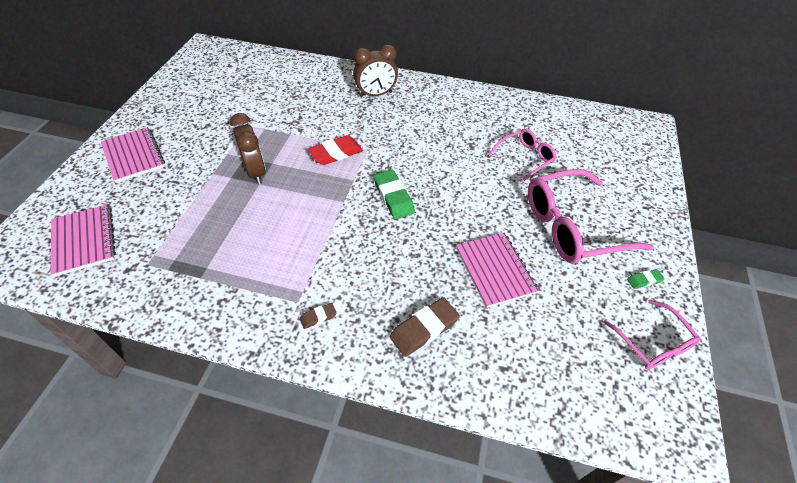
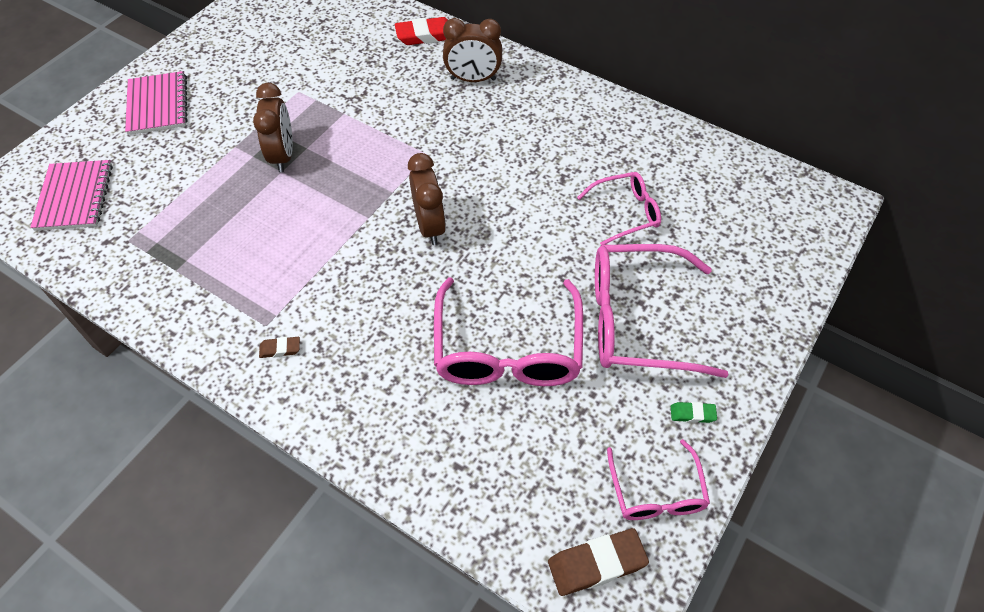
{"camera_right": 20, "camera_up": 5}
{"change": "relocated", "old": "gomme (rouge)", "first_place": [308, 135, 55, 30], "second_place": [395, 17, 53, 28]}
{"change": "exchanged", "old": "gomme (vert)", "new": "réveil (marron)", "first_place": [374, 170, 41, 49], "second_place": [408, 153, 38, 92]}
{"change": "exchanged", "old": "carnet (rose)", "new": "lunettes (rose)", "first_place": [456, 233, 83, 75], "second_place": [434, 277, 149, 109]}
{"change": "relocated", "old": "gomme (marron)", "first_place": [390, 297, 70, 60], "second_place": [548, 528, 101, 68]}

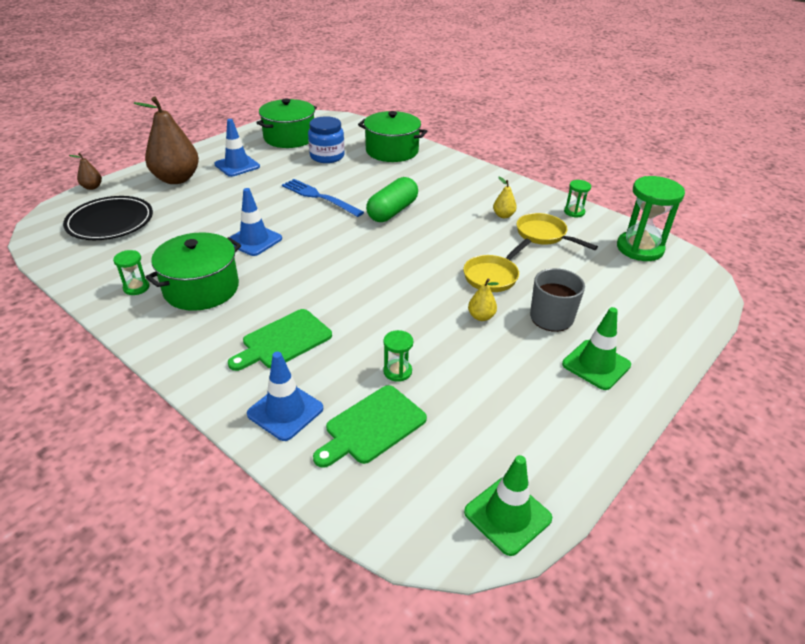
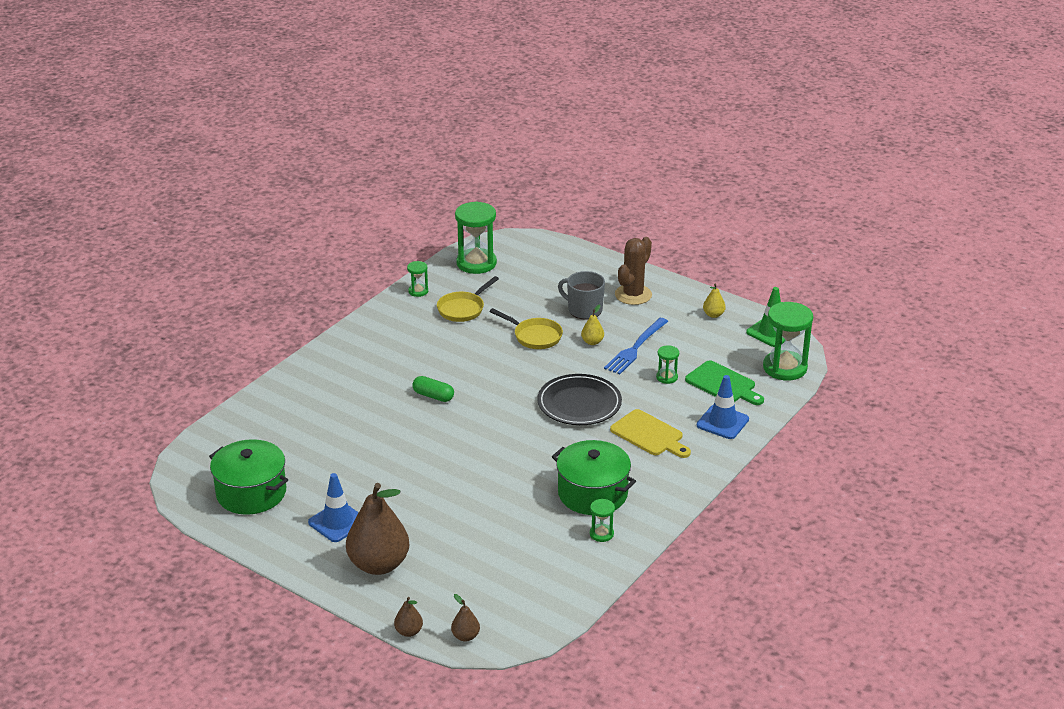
{"camera_right": -95, "camera_up": -5}
{"change": "missing", "old": "marmite (vert)", "first_place": [358, 111, 69, 51]}
{"change": "missing", "old": "bocal (bleu)", "first_place": [308, 116, 37, 47]}
{"change": "size", "old": "gélule (vert)", "first_place": [366, 177, 52, 45], "second_place": [412, 376, 42, 26], "factor": 0.63}
{"change": "relocated", "old": "poire (jaune)", "first_place": [493, 177, 24, 41], "second_place": [703, 284, 23, 34]}
{"change": "relocated", "old": "fourchette (bleu)", "first_place": [282, 179, 82, 38], "second_place": [604, 318, 64, 56]}
{"change": "missing", "old": "cône de chantier (bleu)", "first_place": [230, 188, 52, 68]}
{"change": "relocated", "old": "assiette (noir)", "first_place": [63, 196, 90, 44], "second_place": [537, 374, 85, 51]}
{"change": "exchanged", "old": "cône de chantier (vert)", "new": "cactus (marron)", "first_place": [562, 307, 69, 83], "second_place": [615, 237, 37, 68]}
{"change": "colour", "old": "planche à découper (vert)", "new": "planche à découper (jaune)", "first_place": [228, 309, 104, 62], "second_place": [610, 409, 81, 49]}
{"change": "appeared", "new": "sablier (vert)", "second_place": [763, 302, 50, 79]}
{"change": "appeared", "new": "poire (marron)", "second_place": [451, 594, 29, 48]}

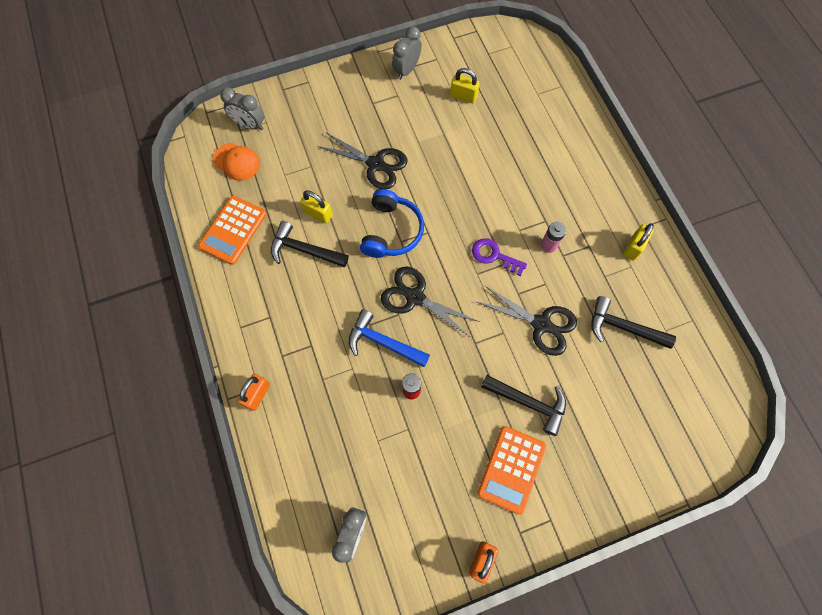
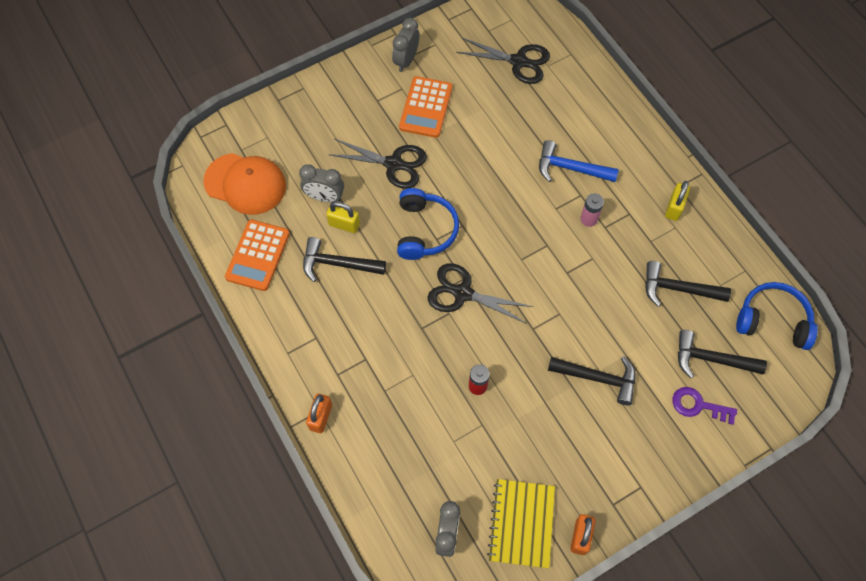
{"camera_right": -10, "camera_up": -5}
{"change": "missing", "old": "cadenas (jaune)", "first_place": [450, 68, 30, 35]}
{"change": "relocated", "old": "réveil (gris)", "first_place": [220, 87, 44, 43], "second_place": [299, 164, 45, 38]}
{"change": "size", "old": "casquette (orange)", "first_place": [213, 143, 47, 38], "second_place": [203, 153, 83, 62], "factor": 1.6}
{"change": "relocated", "old": "clé (violet)", "first_place": [472, 238, 55, 38], "second_place": [672, 387, 65, 38]}
{"change": "relocated", "old": "ciseaux (noir)", "first_place": [477, 285, 100, 71], "second_place": [456, 38, 94, 46]}
{"change": "relocated", "old": "marteau (bleu)", "first_place": [349, 309, 81, 58], "second_place": [539, 140, 80, 42]}
{"change": "relocated", "old": "calculatrice (orange)", "first_place": [477, 426, 69, 89], "second_place": [399, 76, 53, 62]}
{"change": "appeared", "new": "casque audio (bleu)", "second_place": [736, 282, 82, 68]}
{"change": "appeared", "new": "marteau (noir)", "second_place": [678, 330, 89, 48]}
{"change": "appeared", "new": "carnet (jaune)", "second_place": [487, 479, 68, 89]}

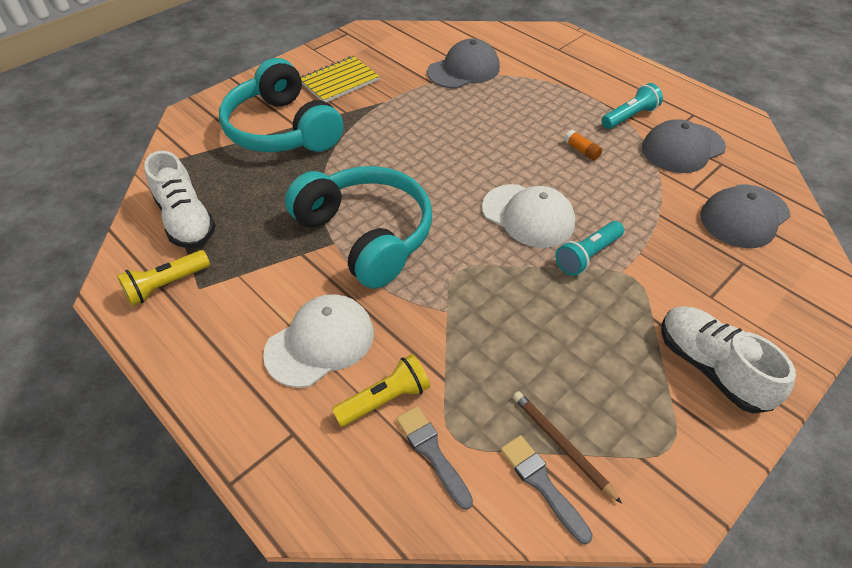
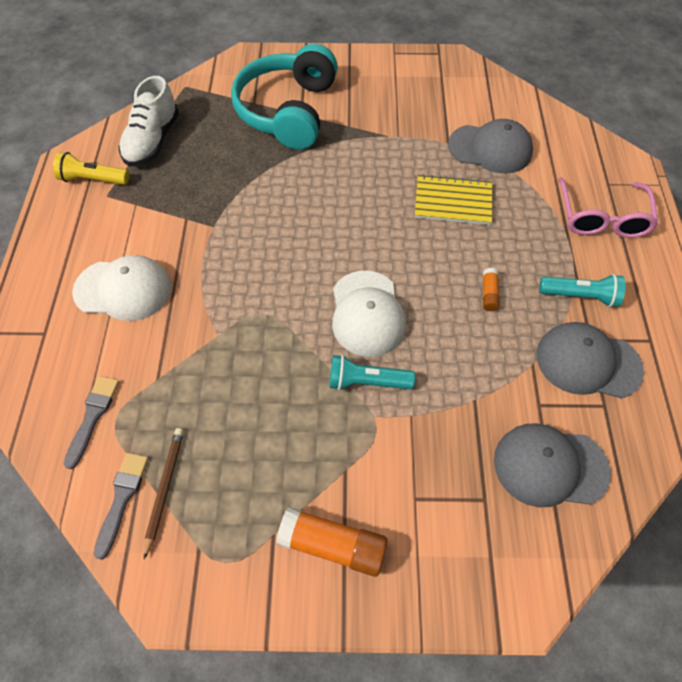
{"camera_right": 45, "camera_up": 10}
{"change": "relocated", "old": "carnet (jaune)", "first_place": [301, 56, 79, 46], "second_place": [415, 174, 77, 51]}
{"change": "missing", "old": "casque audio (turquoise)", "first_place": [285, 166, 147, 123]}
{"change": "exchanged", "old": "chaussure (blanc)", "new": "bâton de colle (orange)", "first_place": [661, 306, 135, 107], "second_place": [276, 507, 112, 70]}
{"change": "missing", "old": "lampe de poche (jaune)", "first_place": [332, 354, 98, 73]}
{"change": "appeared", "new": "lunettes (rose)", "second_place": [558, 178, 100, 60]}

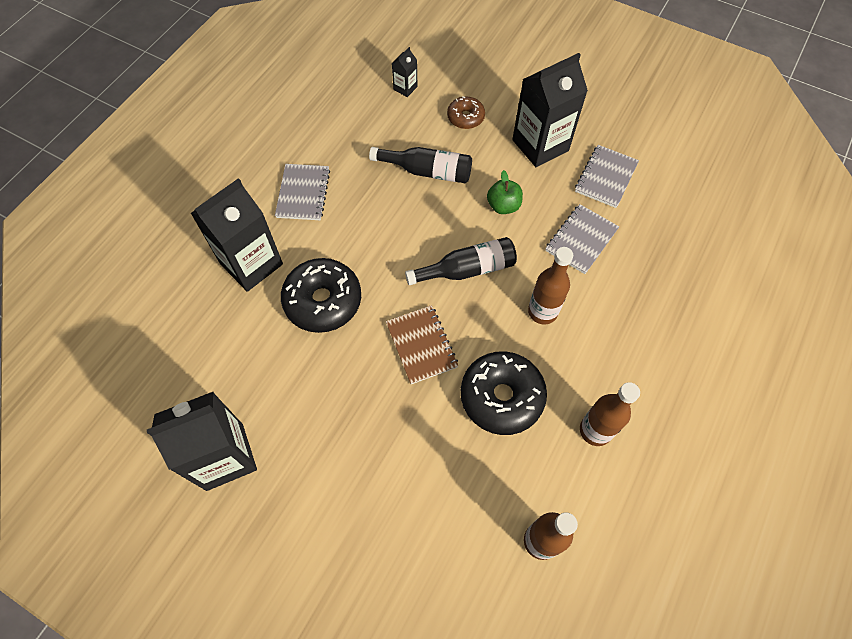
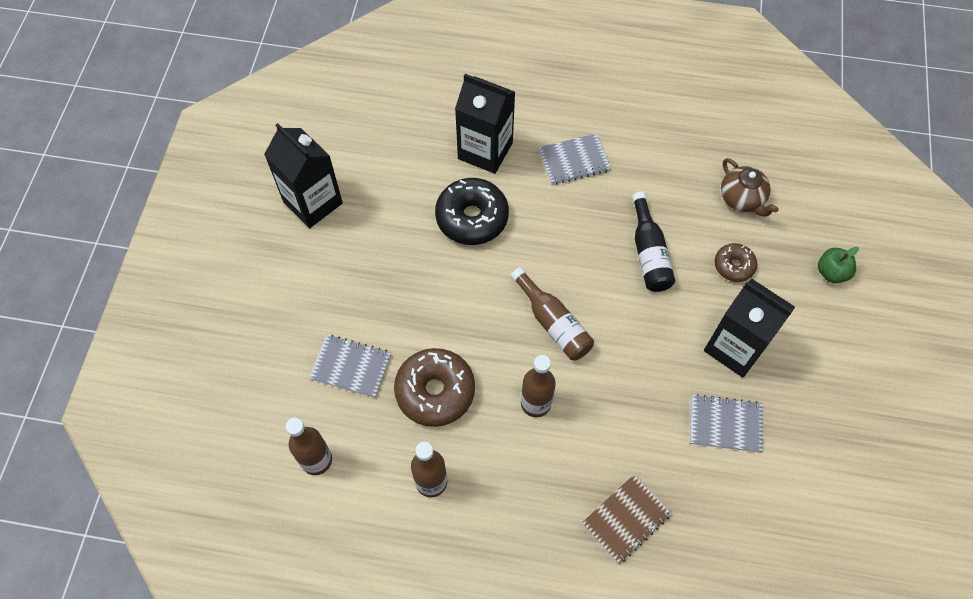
{"camera_right": 70, "camera_up": 0}
{"change": "exchanged", "old": "brique de lait (noir)", "new": "théière (marron)", "first_place": [392, 47, 25, 50], "second_place": [721, 158, 58, 59]}
{"change": "relocated", "old": "pomme (vert)", "first_place": [487, 170, 36, 44], "second_place": [818, 247, 41, 36]}
{"change": "relocated", "old": "carnet (gris)", "first_place": [545, 204, 74, 70], "second_place": [309, 335, 82, 63]}
{"change": "colour", "old": "bouteille (noir)", "new": "bouteille (marron)", "first_place": [405, 237, 112, 48], "second_place": [511, 267, 83, 93]}
{"change": "relocated", "old": "carnet (marron)", "first_place": [386, 305, 72, 79], "second_place": [582, 474, 90, 90]}
{"change": "colour", "old": "beignet (noir)", "new": "beignet (marron)", "first_place": [461, 351, 86, 84], "second_place": [394, 348, 81, 79]}

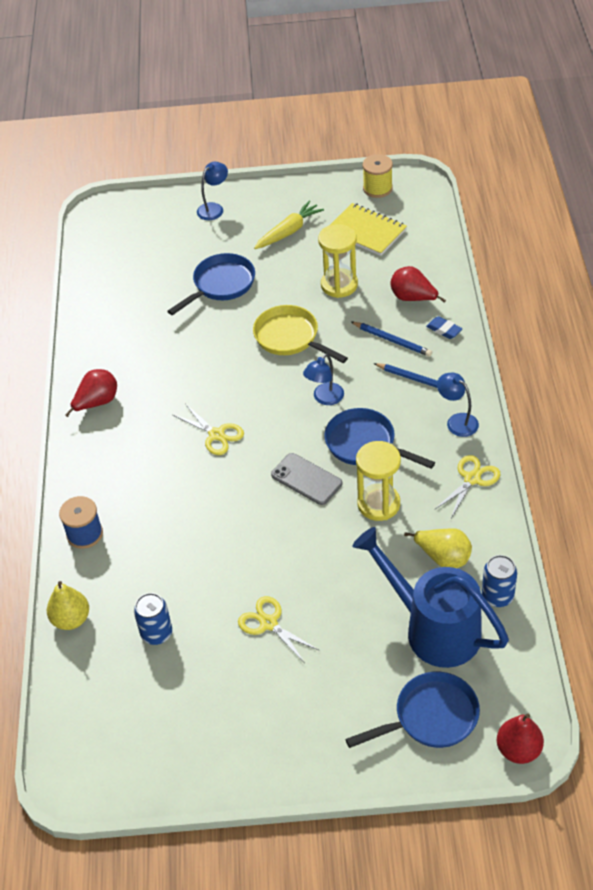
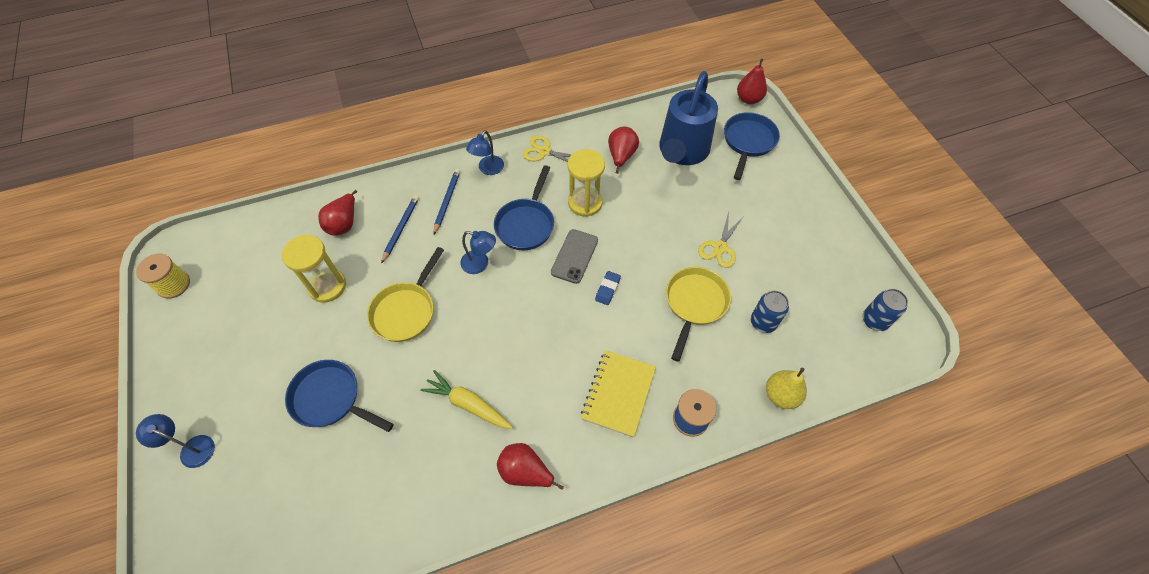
{"camera_right": -110, "camera_up": 10}
{"change": "relocated", "old": "carotte (jaune)", "first_place": [254, 200, 70, 49], "second_place": [420, 370, 93, 59]}
{"change": "relocated", "old": "carnet (jaune)", "first_place": [330, 203, 77, 53], "second_place": [581, 350, 75, 87]}
{"change": "relocated", "old": "gomme (bleu)", "first_place": [426, 316, 37, 23], "second_place": [595, 271, 26, 34]}
{"change": "missing", "old": "ciseaux (jaune)", "first_place": [173, 404, 71, 51]}
{"change": "colour", "old": "poire (jaune)", "new": "poire (rouge)", "first_place": [404, 528, 68, 40], "second_place": [608, 126, 31, 47]}
{"change": "relocated", "old": "canette (bleu)", "first_place": [482, 555, 35, 52], "second_place": [863, 289, 45, 42]}
{"change": "spun", "old": "poêle (bleu)", "first_place": [345, 672, 135, 76], "second_place": [724, 112, 56, 68], "degrees": 60}
{"change": "appeared", "new": "poêle (jaune)", "second_place": [666, 267, 65, 95]}

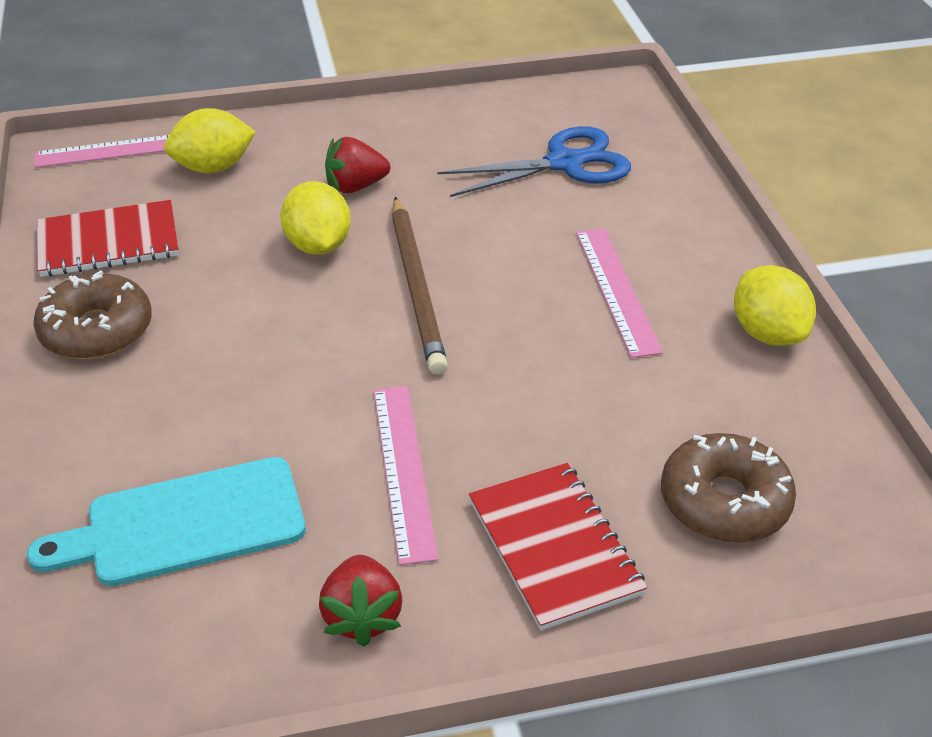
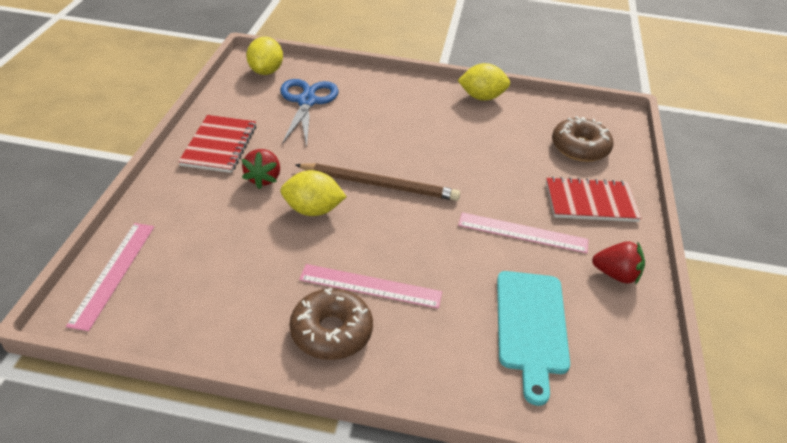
{"camera_right": -70, "camera_up": 0}
{"change": "relocated", "old": "citron (jaune)", "first_place": [164, 108, 92, 65], "second_place": [246, 37, 37, 38]}
{"change": "relocated", "old": "carnet (rouge)", "first_place": [37, 200, 142, 77], "second_place": [178, 115, 78, 58]}
{"change": "relocated", "old": "règle (rose)", "first_place": [576, 228, 87, 130], "second_place": [299, 264, 143, 45]}

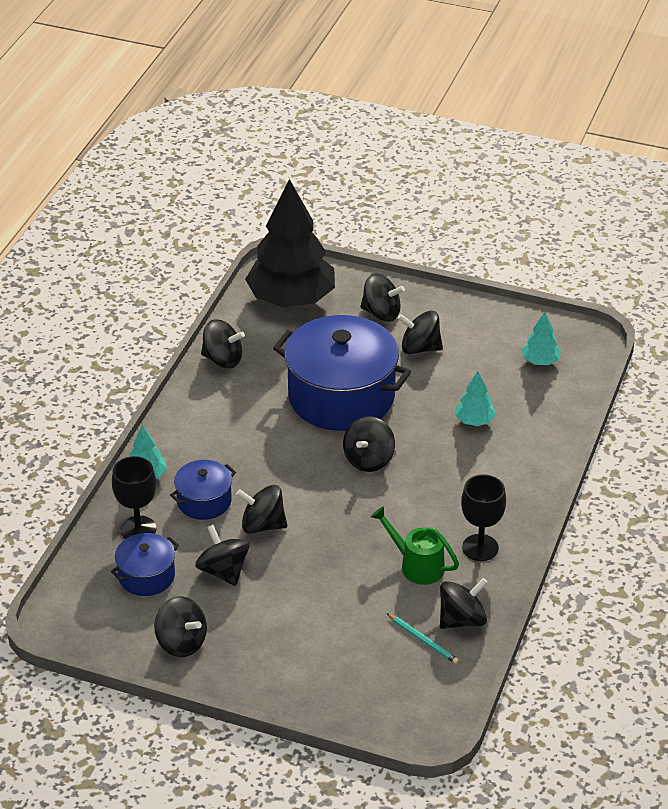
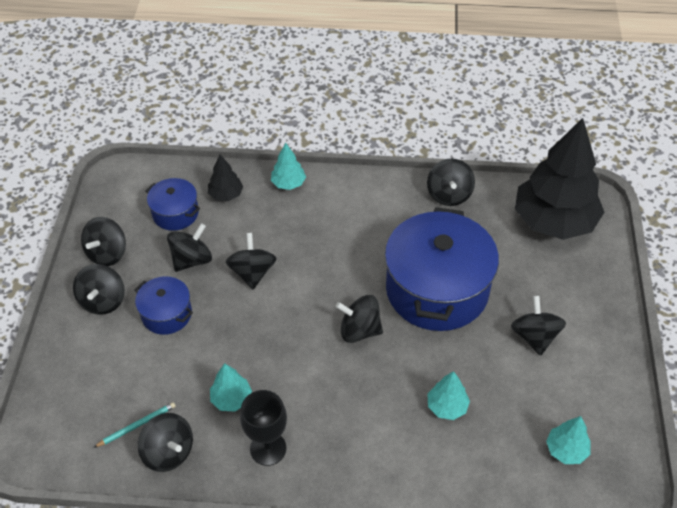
{"camera_right": 75, "camera_up": 10}
{"change": "relocated", "old": "toupie (noir)", "first_place": [360, 274, 45, 48], "second_place": [73, 264, 52, 51]}
{"change": "exchanged", "old": "verre à pied (noir)", "new": "arbre (noir)", "first_place": [112, 456, 44, 83], "second_place": [208, 155, 35, 46]}
{"change": "relocated", "old": "marmite (bleu)", "first_place": [170, 460, 66, 60], "second_place": [135, 276, 58, 59]}
{"change": "exchanged", "old": "arrosoir (vert)", "new": "arbre (turquoise)", "first_place": [371, 506, 88, 79], "second_place": [210, 363, 42, 48]}
{"change": "spun", "old": "crayon (turquoise)", "first_place": [387, 613, 72, 51], "second_place": [94, 402, 82, 45], "degrees": -150}

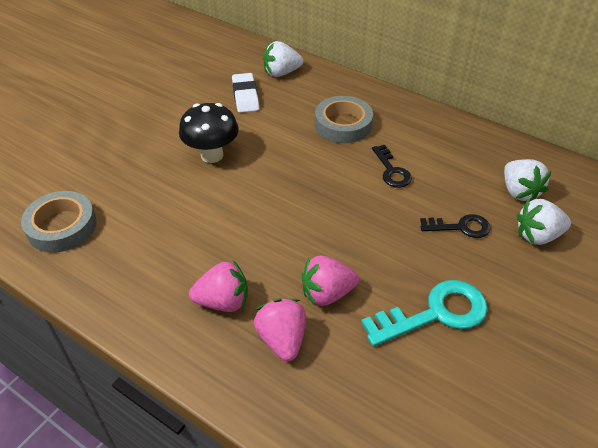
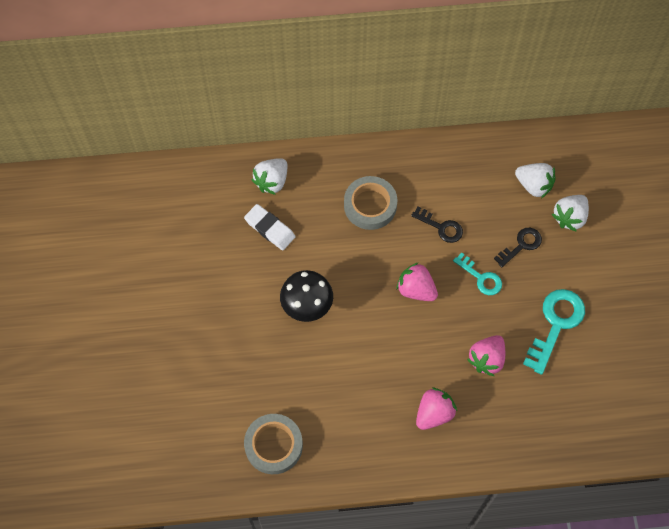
{"camera_right": -40, "camera_up": 20}
{"change": "relocated", "old": "fraise (rose)", "first_place": [254, 299, 52, 62], "second_place": [396, 262, 42, 39]}
{"change": "appeared", "new": "clé (turquoise)", "second_place": [453, 252, 49, 43]}

